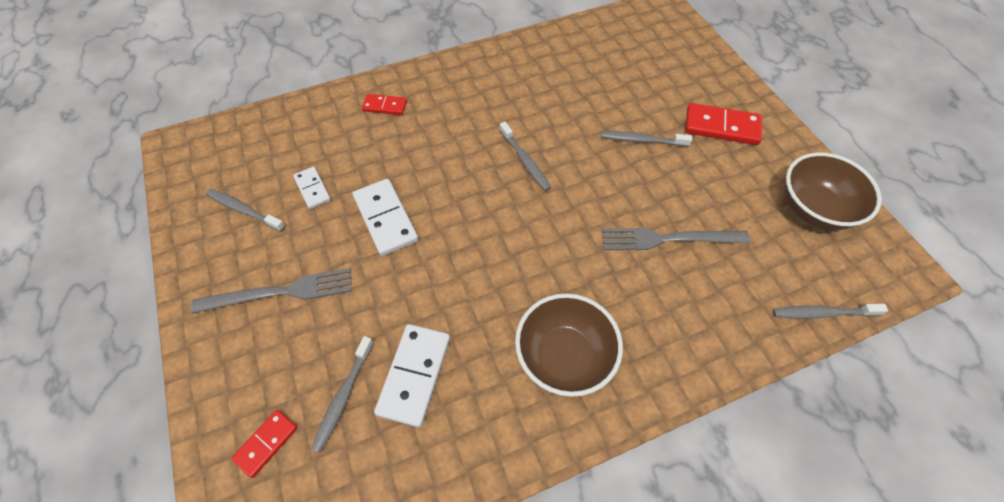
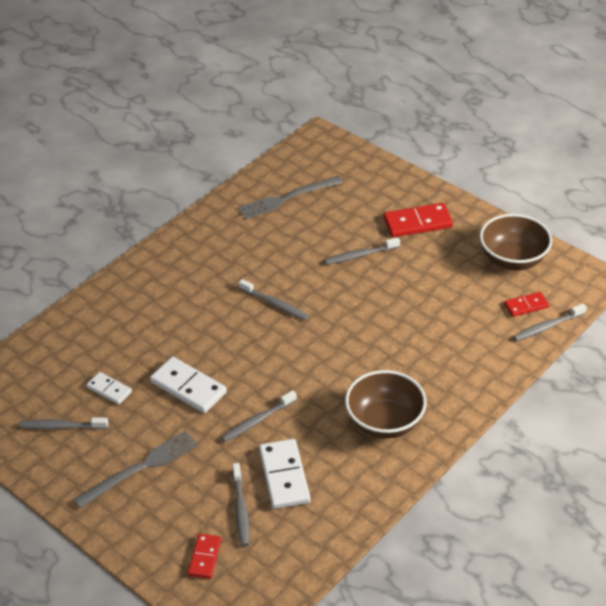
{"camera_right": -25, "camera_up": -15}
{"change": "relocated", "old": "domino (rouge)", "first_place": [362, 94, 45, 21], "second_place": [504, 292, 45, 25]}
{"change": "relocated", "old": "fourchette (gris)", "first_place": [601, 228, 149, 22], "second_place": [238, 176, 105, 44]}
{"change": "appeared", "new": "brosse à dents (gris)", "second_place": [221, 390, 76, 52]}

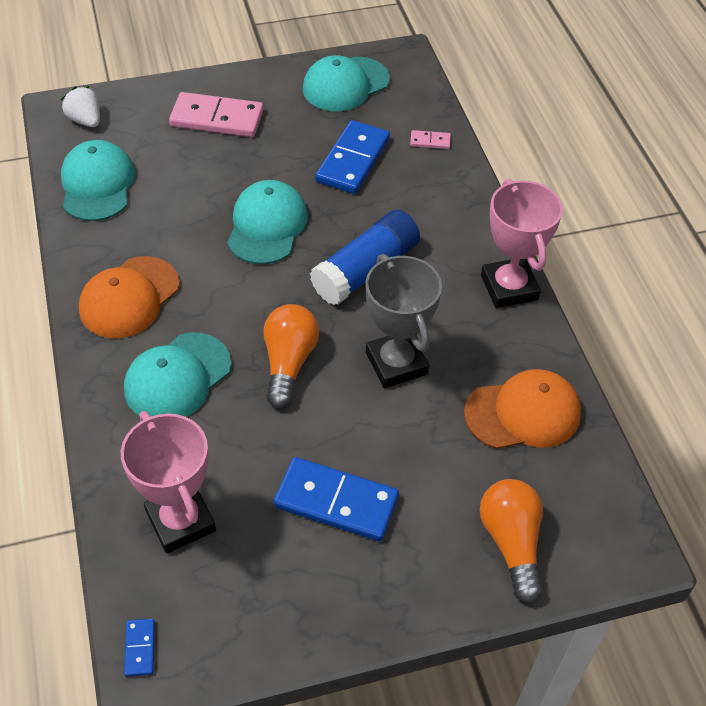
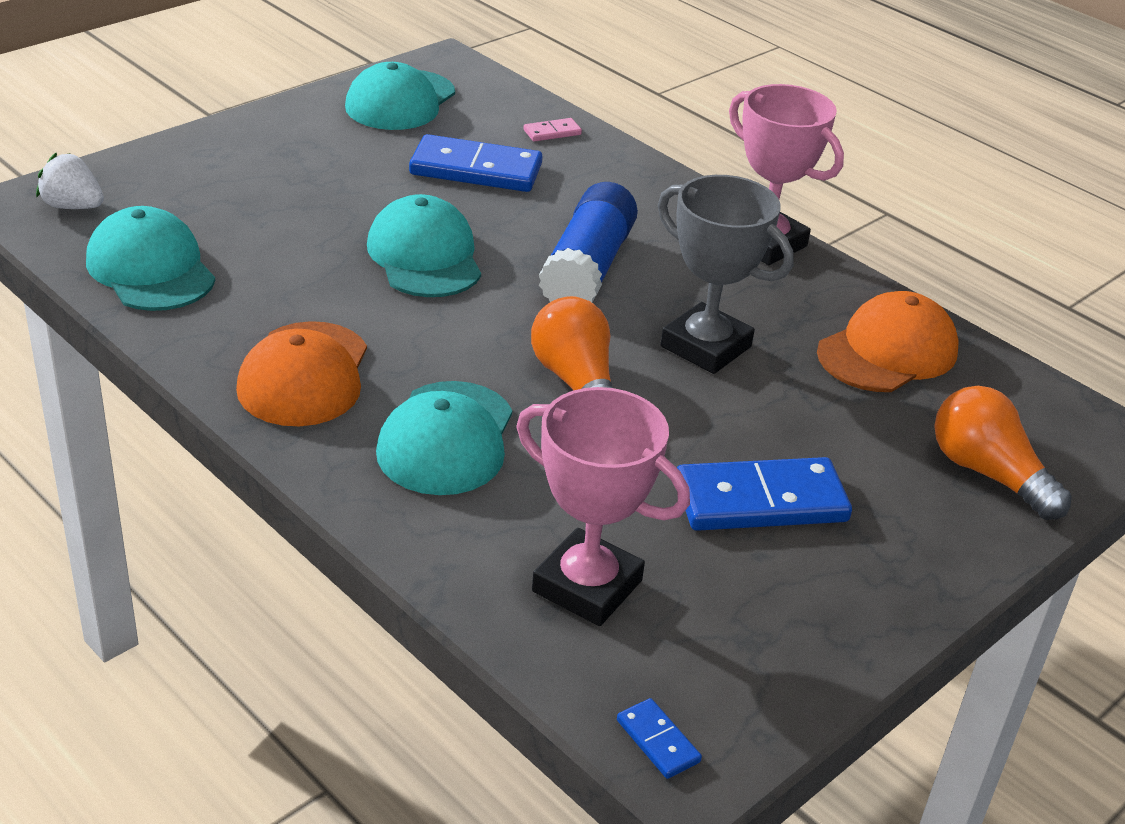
{"camera_right": -30, "camera_up": -15}
{"change": "missing", "old": "domino (rose)", "first_place": [169, 92, 95, 45]}
{"change": "spun", "old": "domino (bleu)", "first_place": [315, 120, 75, 74], "second_place": [409, 134, 134, 58], "degrees": -75}

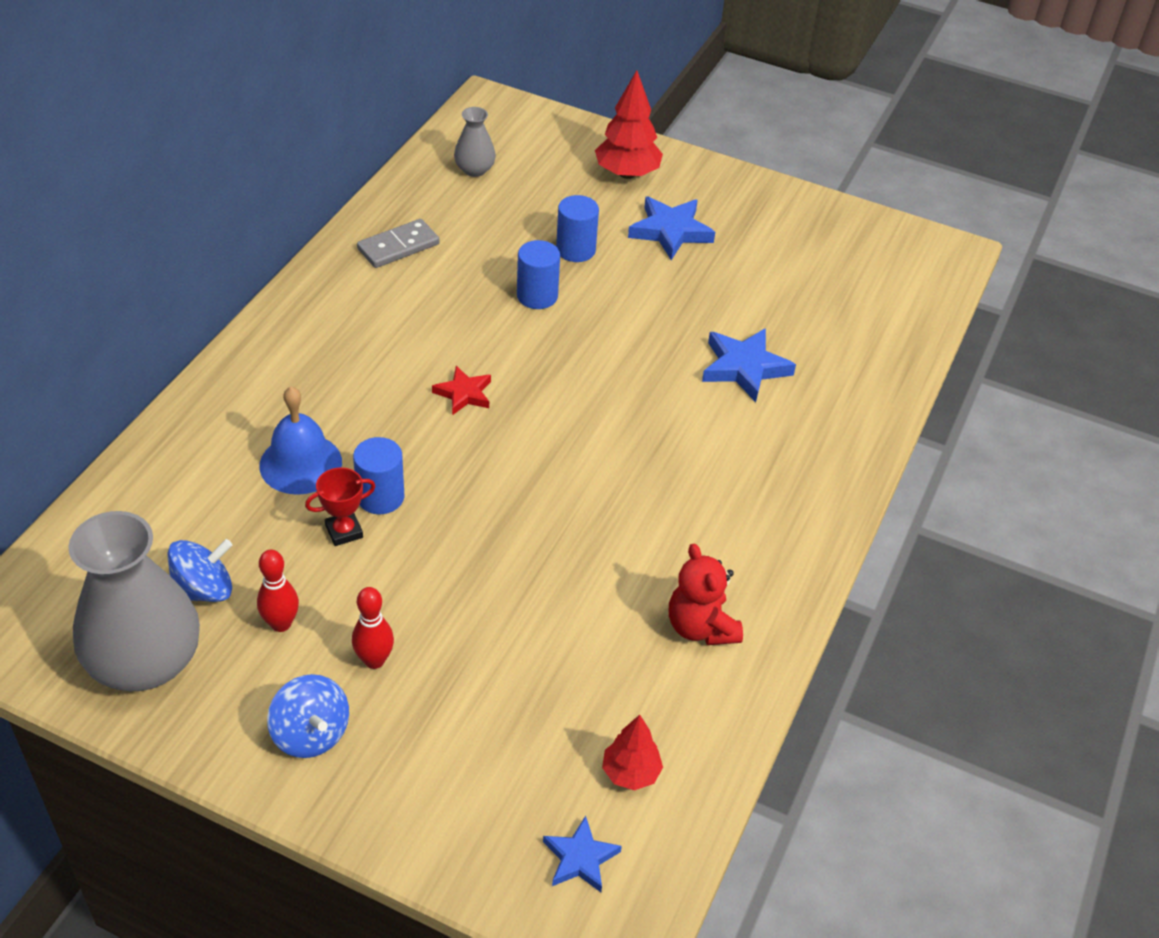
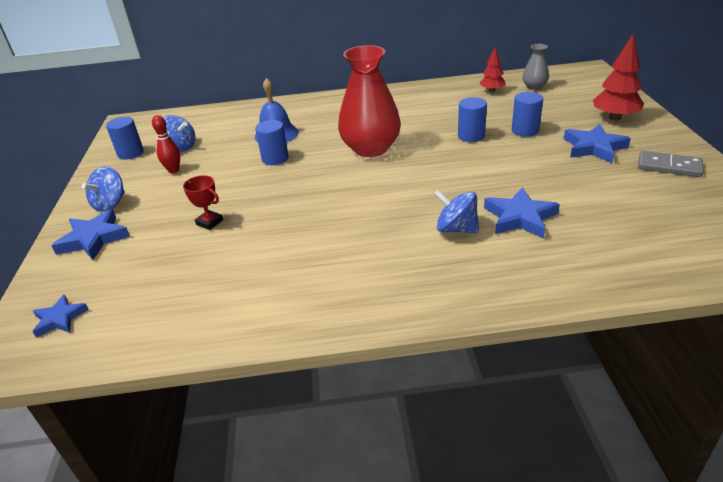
{"camera_right": 65, "camera_up": -10}
{"change": "relocated", "old": "domino (gris)", "first_place": [357, 219, 83, 49], "second_place": [638, 151, 65, 26]}
{"change": "exchanged", "old": "étoile (rouge)", "new": "vase (rouge)", "first_place": [432, 366, 59, 49], "second_place": [338, 45, 63, 112]}
{"change": "relocated", "old": "trophée (rouge)", "first_place": [305, 467, 71, 79], "second_place": [183, 175, 40, 55]}
{"change": "exchanged", "old": "vase (gris)", "new": "cylindre (bleu)", "first_place": [68, 511, 132, 180], "second_place": [106, 117, 38, 43]}
{"change": "missing", "old": "ours en peluche (rouge)", "first_place": [669, 543, 74, 102]}
{"change": "missing", "old": "quille (rouge)", "first_place": [352, 587, 42, 82]}
{"change": "relocated", "old": "arbre (rouge)", "first_place": [602, 715, 61, 75], "second_place": [479, 46, 27, 46]}
{"change": "appeared", "new": "toupie (bleu)", "second_place": [434, 190, 45, 43]}
{"change": "appeared", "new": "étoile (bleu)", "second_place": [51, 209, 79, 51]}

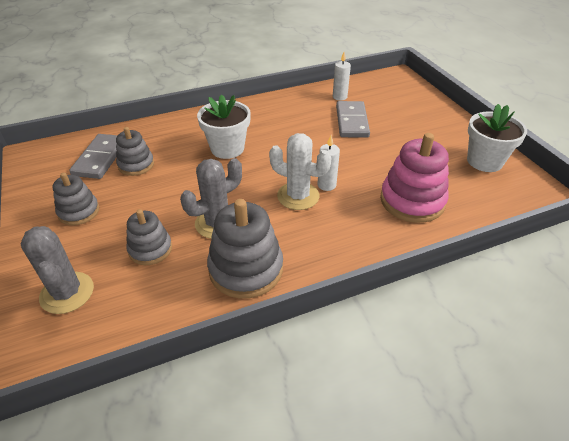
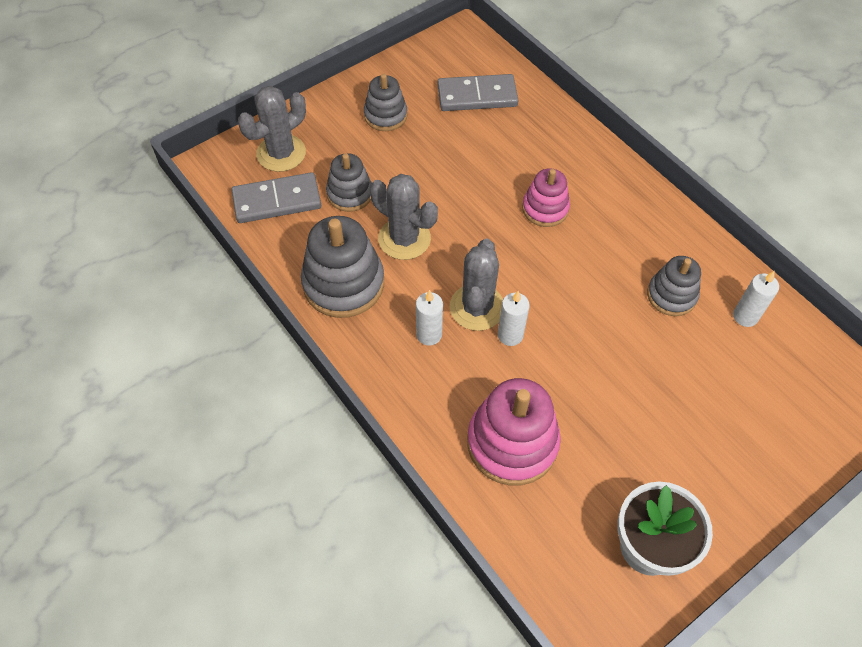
{"camera_right": 75, "camera_up": 15}
{"change": "exchanged", "old": "pot de fleurs (blanc)", "new": "jouet à empiler (rose)", "first_place": [197, 94, 54, 65], "second_place": [522, 168, 48, 59]}
{"change": "relocated", "old": "domino (gris)", "first_place": [336, 101, 34, 37], "second_place": [232, 172, 89, 51]}
{"change": "relocated", "old": "jouet à empiler (gris)", "first_place": [116, 127, 38, 49], "second_place": [647, 256, 54, 60]}
{"change": "colour", "old": "cactus (blanc)", "new": "cactus (gris)", "first_place": [269, 133, 62, 77], "second_place": [450, 238, 53, 93]}
{"change": "appeared", "new": "bougie (blanc)", "second_place": [416, 290, 27, 56]}

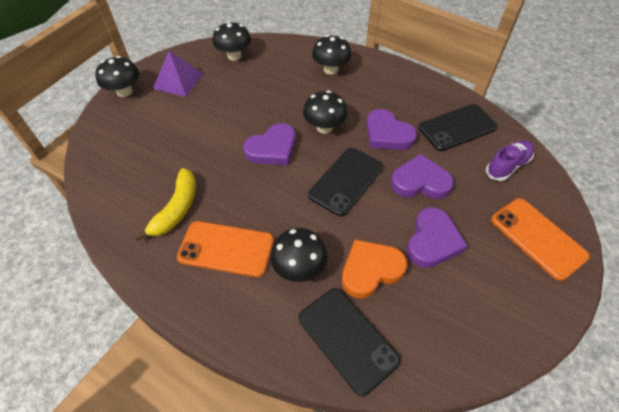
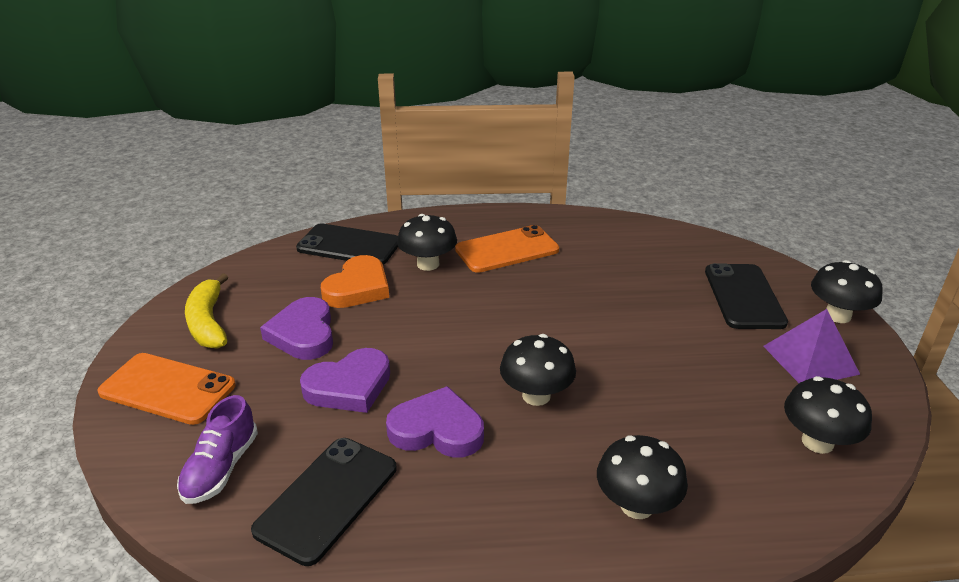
{"camera_right": 145, "camera_up": -20}
{"change": "missing", "old": "cœur (violet)", "first_place": [243, 123, 53, 42]}
{"change": "relocated", "old": "téléphone (noir)", "first_place": [308, 148, 75, 69], "second_place": [705, 263, 83, 66]}
{"change": "relocated", "old": "banane (jaune)", "first_place": [134, 168, 62, 73], "second_place": [185, 273, 43, 76]}

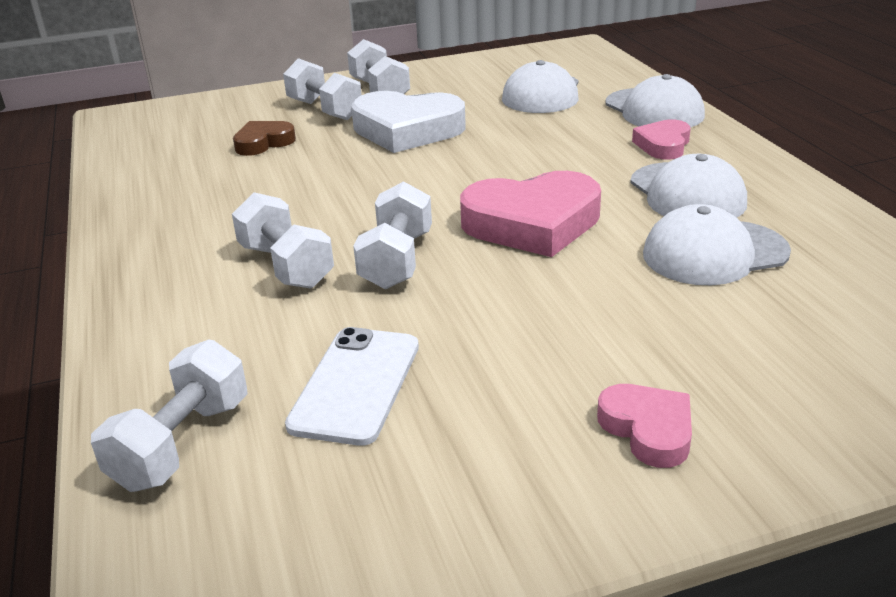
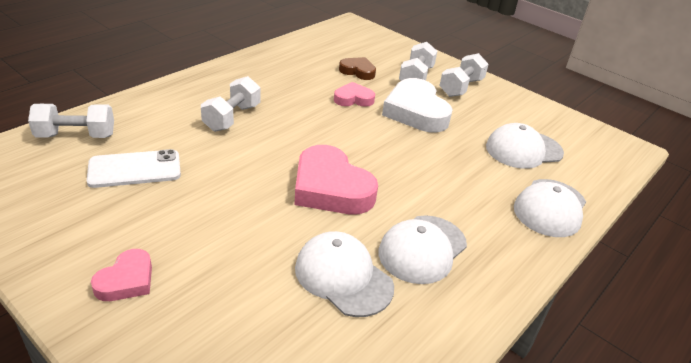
{"camera_right": 55, "camera_up": 5}
{"change": "relocated", "old": "cœur (rose)", "first_place": [632, 119, 59, 41], "second_place": [334, 82, 41, 25]}
{"change": "missing", "old": "haltère (blanc)", "first_place": [353, 181, 79, 108]}

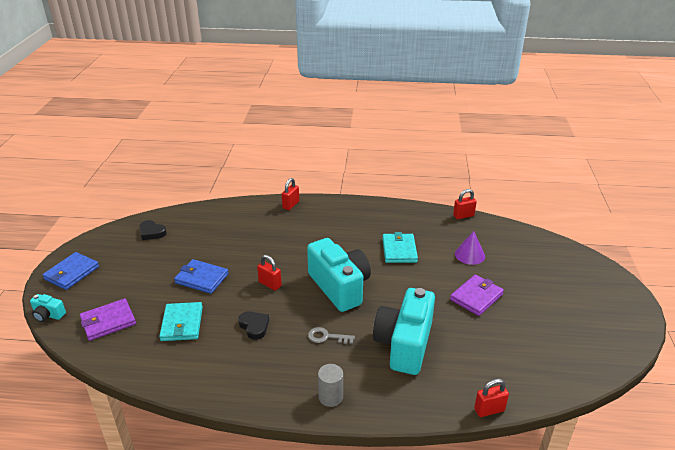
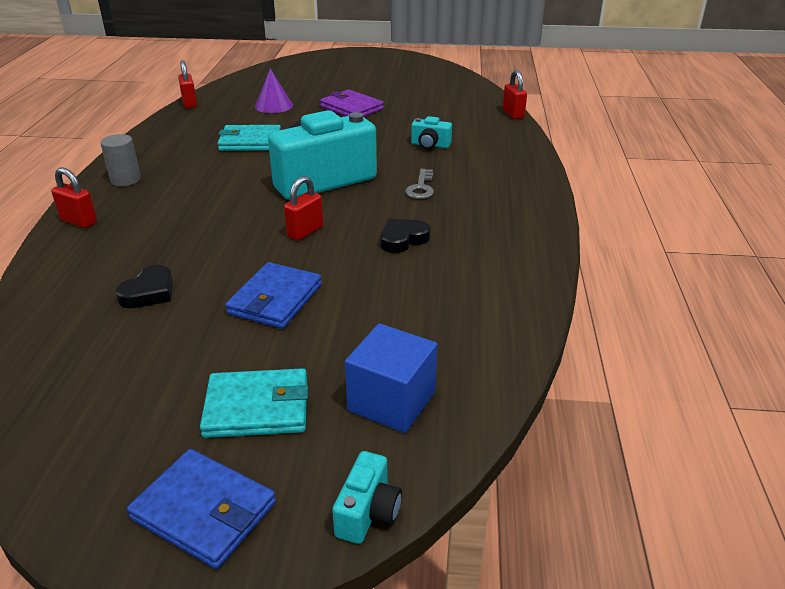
{"camera_right": -90, "camera_up": 0}
{"change": "relocated", "old": "cœur (noir)", "first_place": [140, 220, 27, 20], "second_place": [115, 265, 58, 43]}
{"change": "size", "old": "appareil photo (turquoise)", "first_place": [373, 288, 62, 87], "second_place": [411, 116, 41, 33], "factor": 0.43}
{"change": "exchanged", "old": "portefeuille (violet)", "new": "cube (bleu)", "first_place": [80, 299, 56, 42], "second_place": [345, 323, 93, 110]}
{"change": "relocated", "old": "portefeuille (turquoise)", "first_place": [159, 302, 44, 39], "second_place": [200, 368, 108, 70]}
{"change": "relocated", "old": "cylindre (gris)", "first_place": [318, 364, 25, 43], "second_place": [100, 134, 41, 52]}

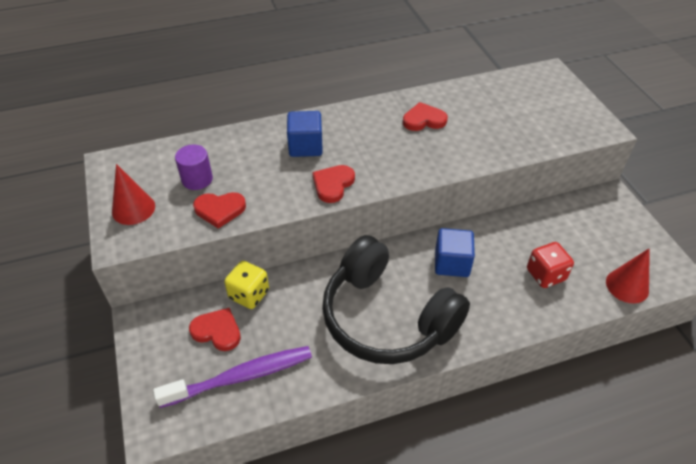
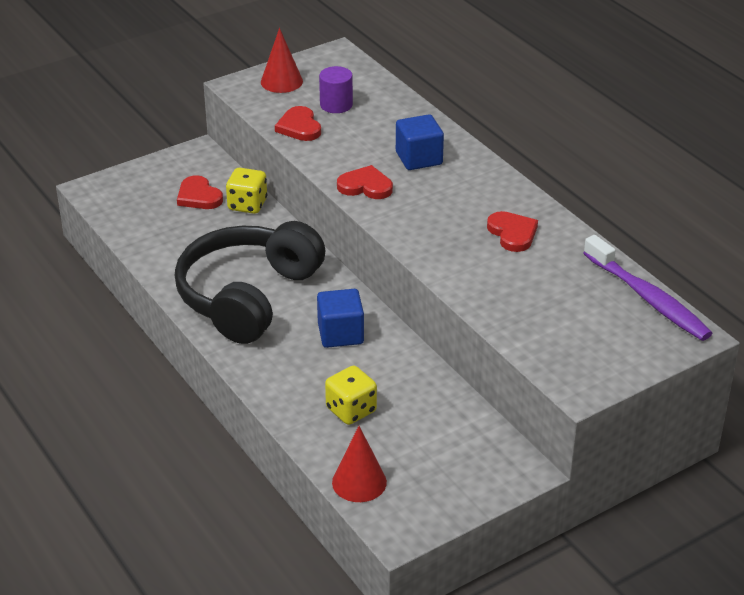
{"camera_right": 75, "camera_up": -10}
{"change": "colour", "old": "dé (rouge)", "new": "dé (jaune)", "first_place": [527, 242, 47, 46], "second_place": [325, 366, 52, 59]}
{"change": "spun", "old": "cœur (rouge)", "first_place": [189, 308, 52, 43], "second_place": [177, 175, 46, 34], "degrees": 135}
{"change": "relocated", "old": "brosse à dents (violet)", "first_place": [153, 346, 159, 62], "second_place": [583, 235, 129, 106]}

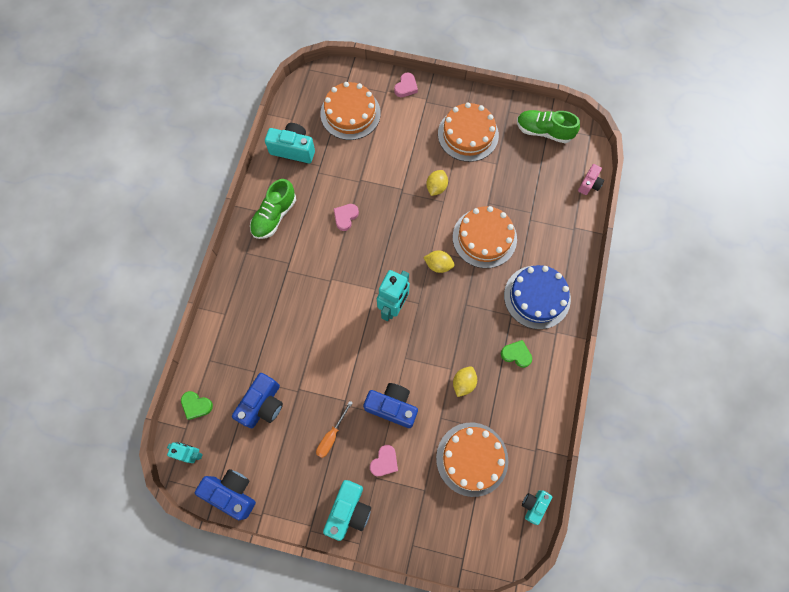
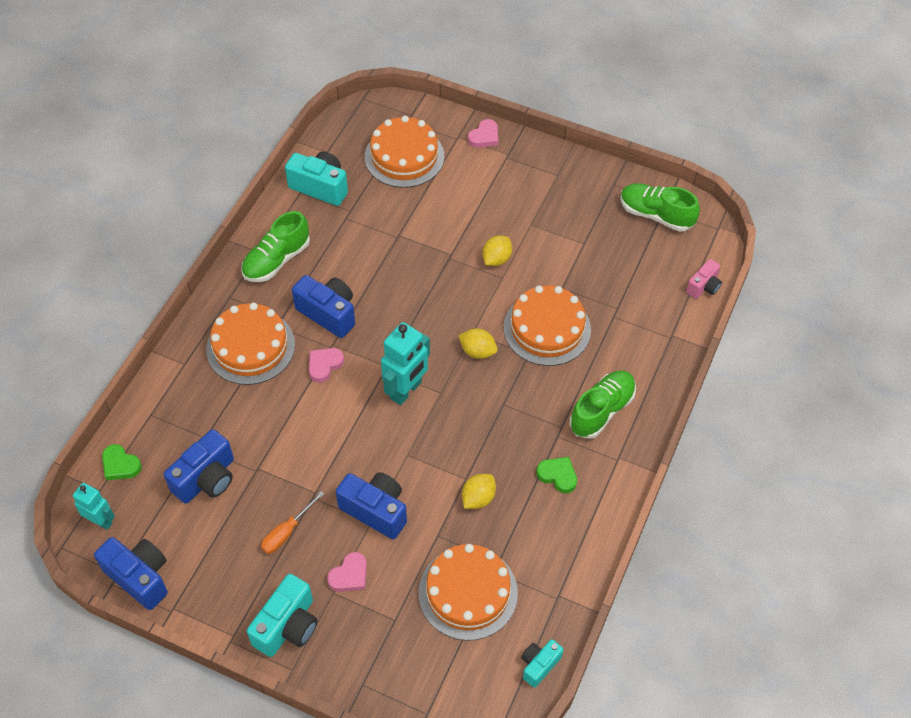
{"camera_right": 10, "camera_up": -15}
{"change": "relocated", "old": "gâteau (orange)", "first_place": [438, 102, 61, 60], "second_place": [206, 302, 89, 83]}
{"change": "relocated", "old": "cœur (rose)", "first_place": [334, 204, 25, 27], "second_place": [309, 348, 35, 35]}
{"change": "exchanged", "old": "gâteau (bleu)", "new": "chaussure (vert)", "first_place": [504, 265, 67, 64], "second_place": [570, 371, 66, 68]}
{"change": "appeared", "new": "appareil photo (bleu)", "second_place": [292, 275, 63, 63]}

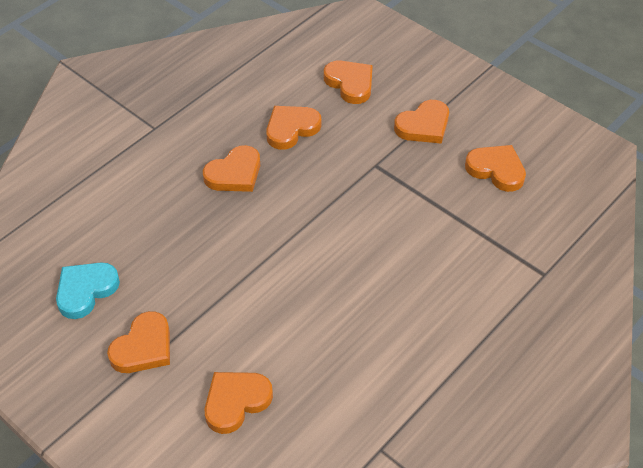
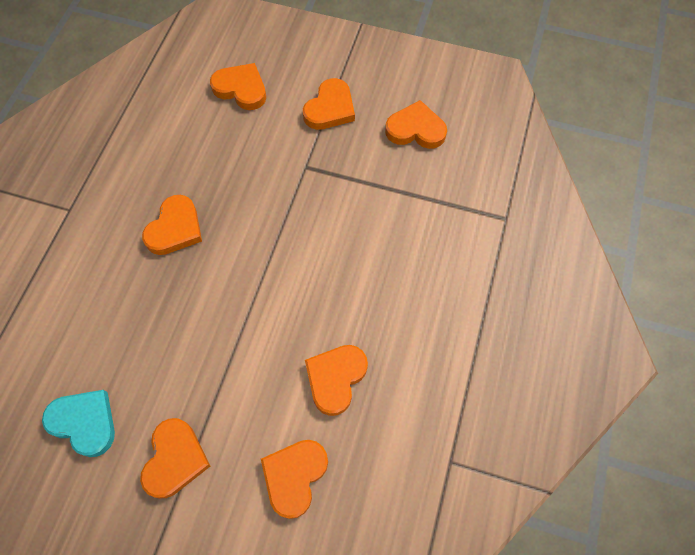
{"camera_right": -25, "camera_up": 15}
{"change": "relocated", "old": "cœur (orange)", "first_place": [266, 106, 55, 44], "second_place": [305, 345, 63, 71]}
{"change": "spun", "old": "cœur (turquoise)", "first_place": [56, 263, 64, 56], "second_place": [42, 390, 73, 67], "degrees": 105}

